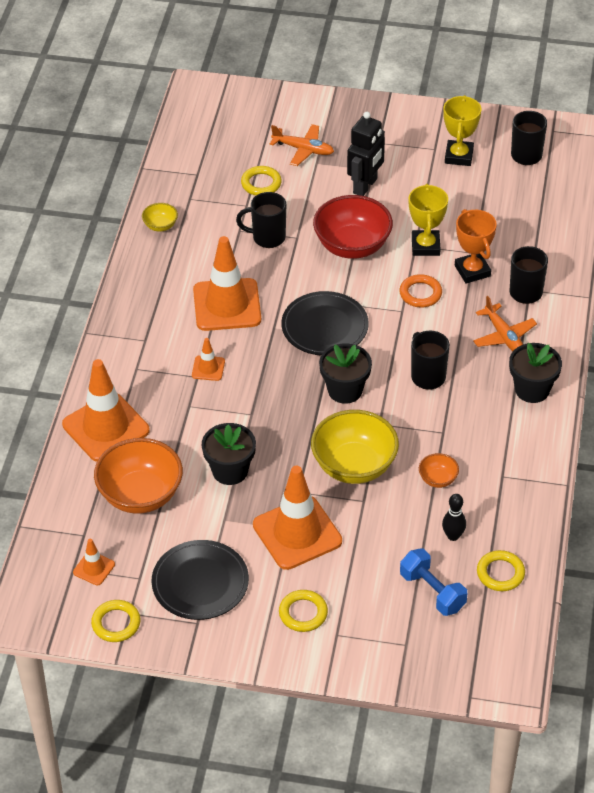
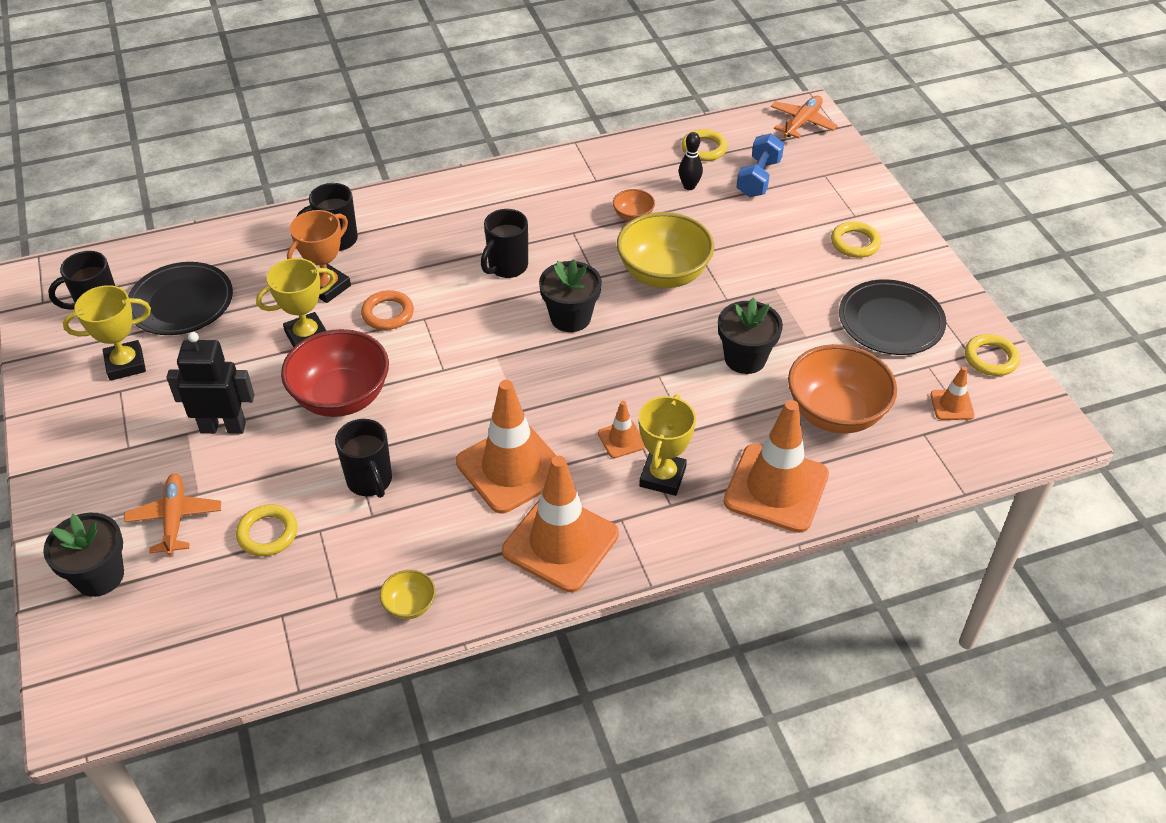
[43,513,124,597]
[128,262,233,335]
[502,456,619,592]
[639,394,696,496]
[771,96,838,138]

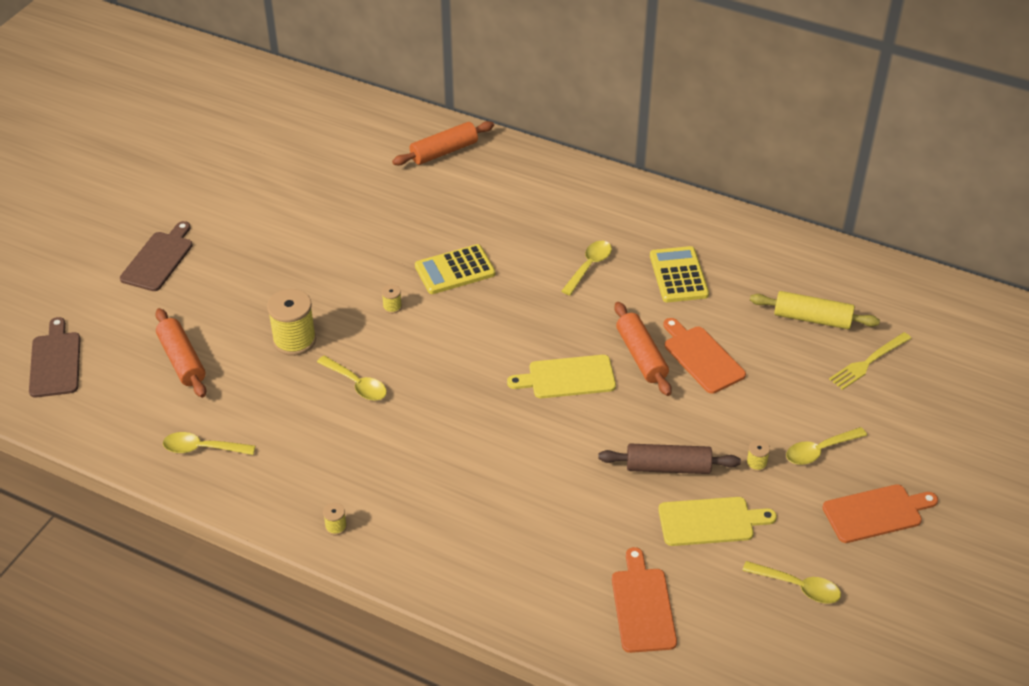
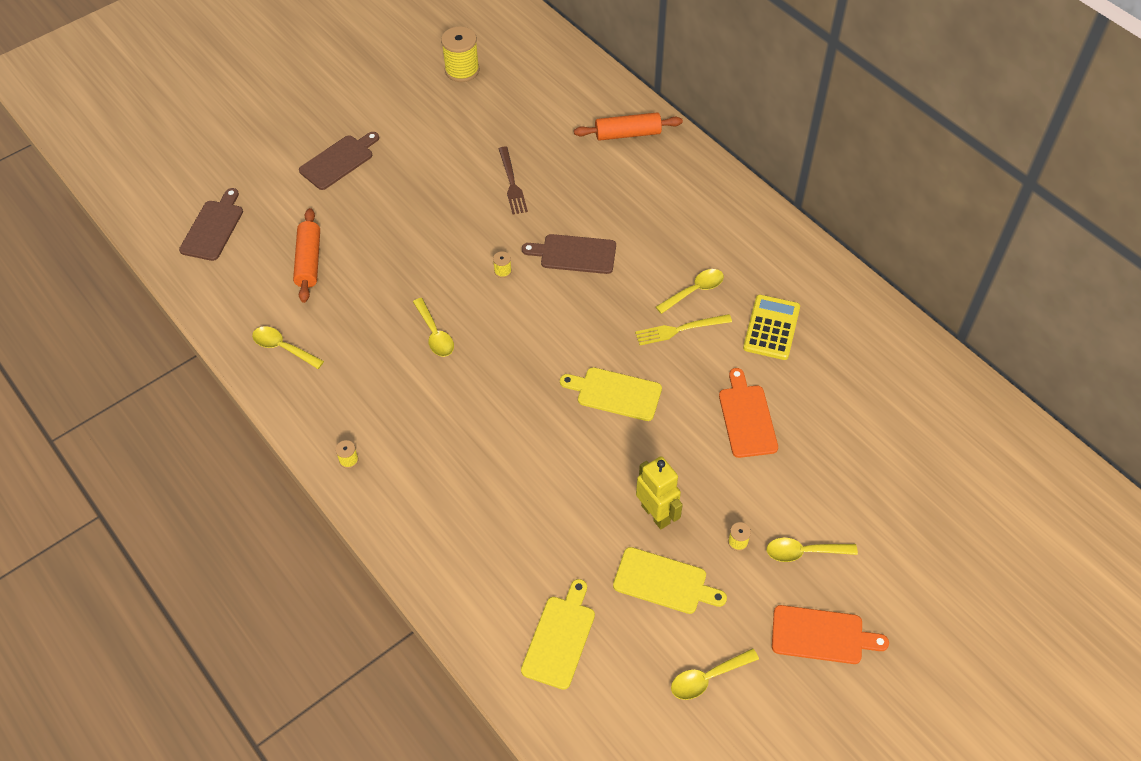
[441,26,479,82]
[499,147,528,214]
[521,579,595,690]
[522,234,616,274]
[635,314,732,345]
[636,456,683,529]
[671,648,759,700]
[614,302,672,396] (first image)
[750,291,880,329] (first image)

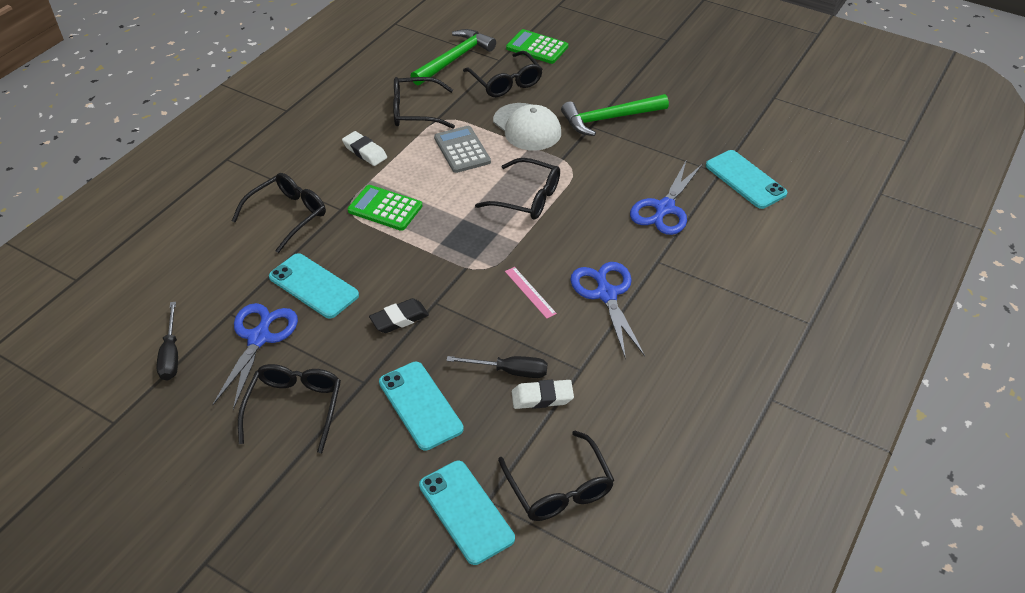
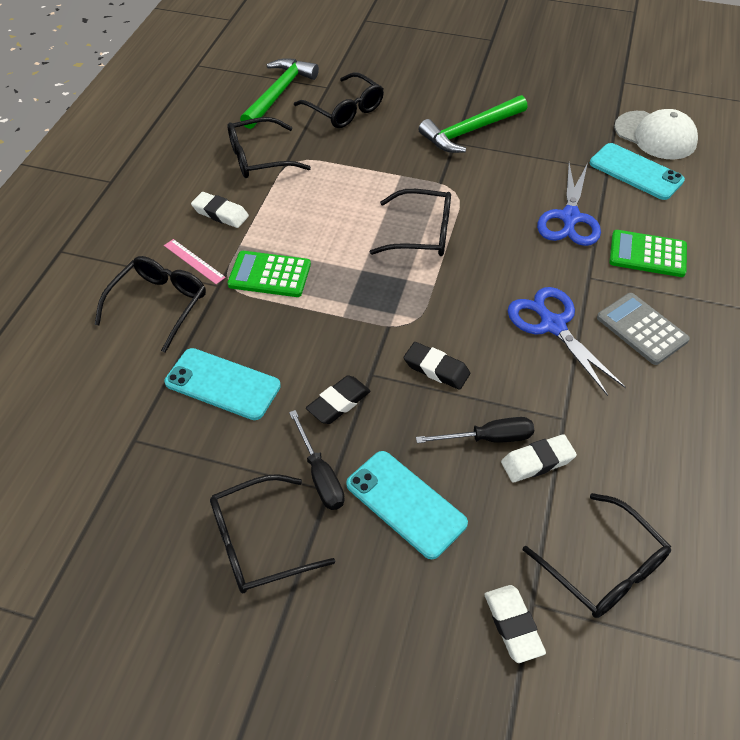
[164,239,226,284]
[210,474,335,593]
[289,410,345,510]
[404,342,470,390]
[484,585,546,663]
[597,293,690,365]
[610,230,687,277]
[614,109,698,159]
[213,303,298,410] (first image)

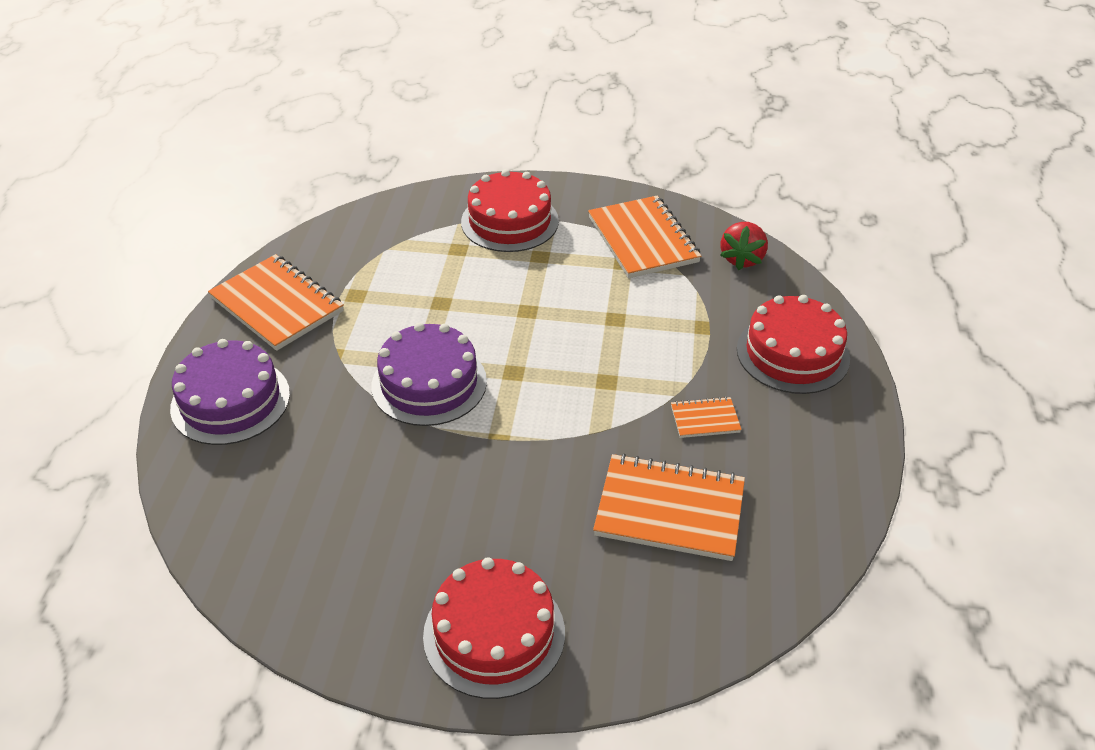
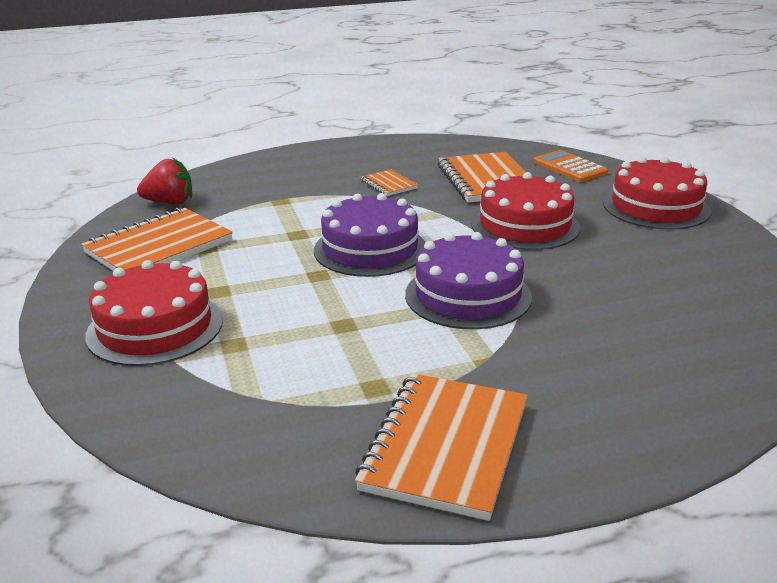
[314,193,426,277]
[471,172,580,250]
[534,150,609,182]

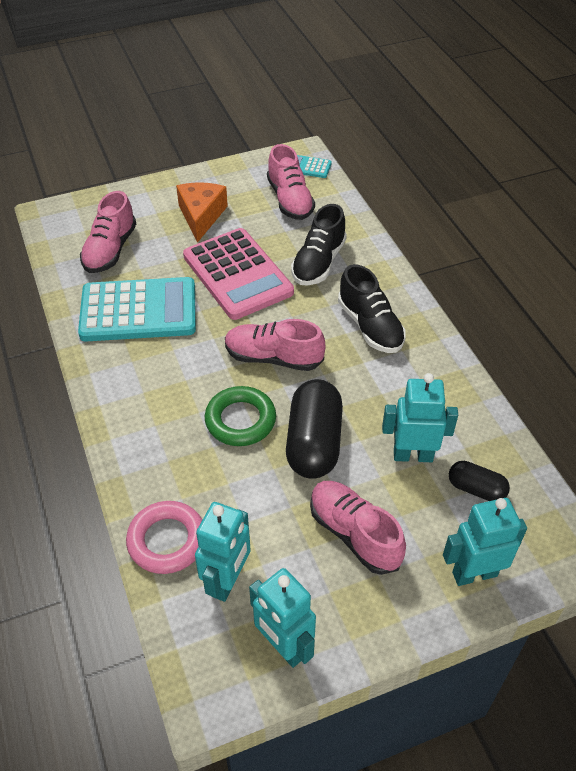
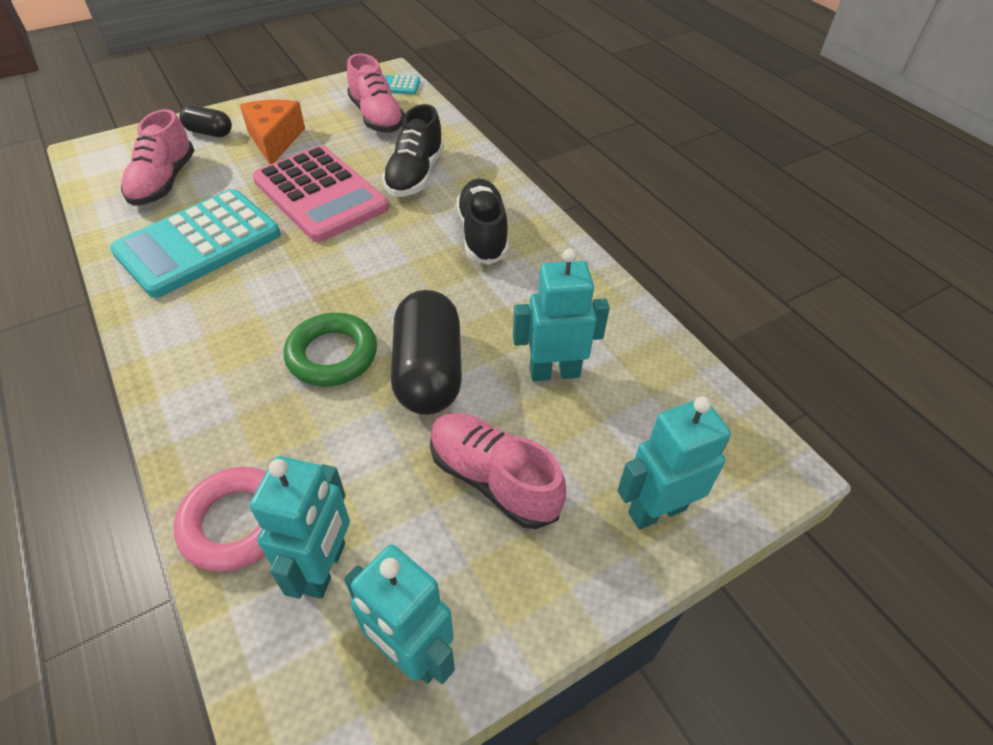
[110,189,281,298]
[179,106,232,137]
[456,179,509,265]
[225,319,325,371] (first image)

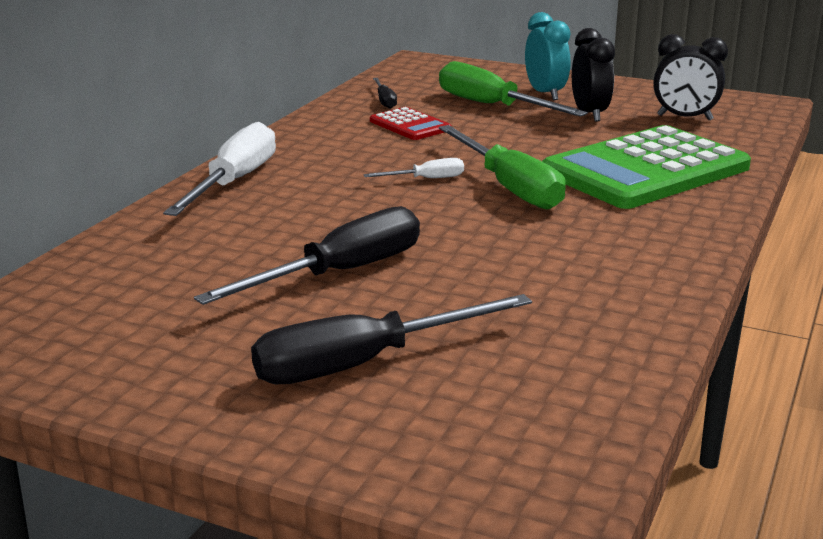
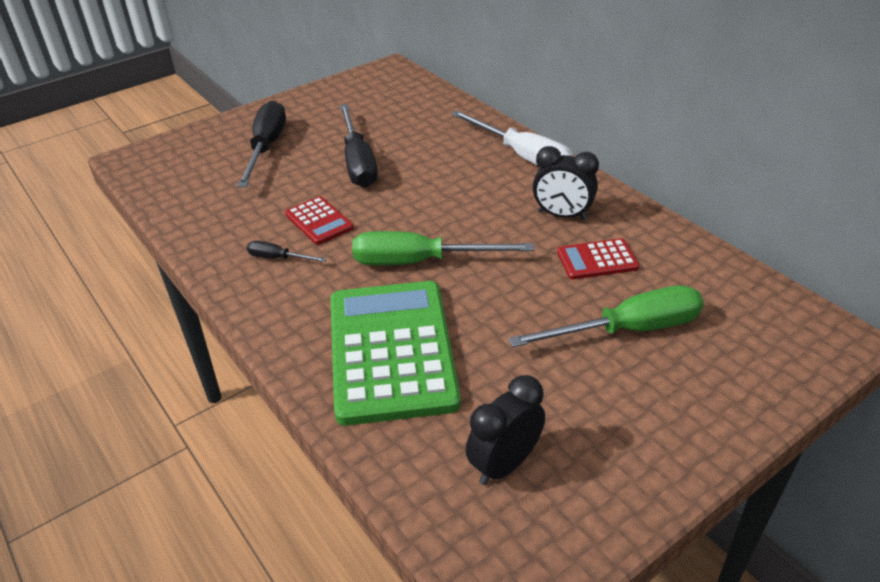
[247,241,327,262]
[285,196,354,245]
[533,146,599,220]
[363,158,464,178] (first image)
[525,12,571,100] (first image)

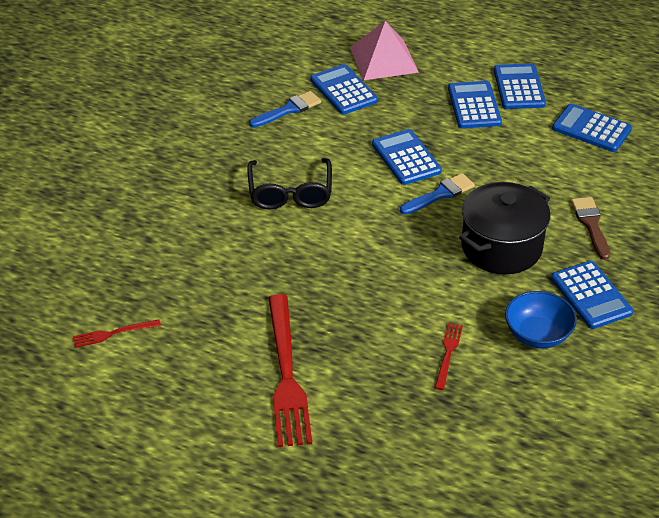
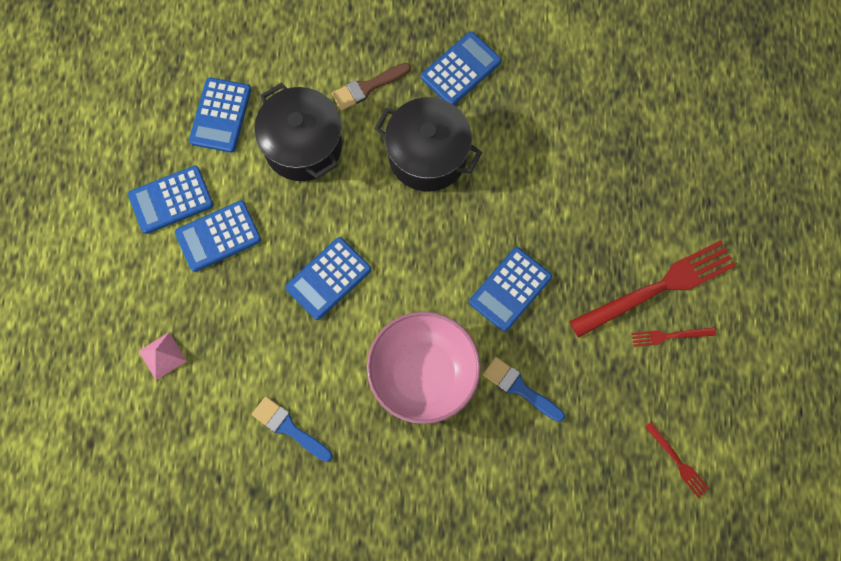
[139,332,187,380]
[254,83,342,181]
[367,311,481,424]
[469,247,552,332]
[483,357,565,422]
[632,327,716,347]
[505,291,577,348] (first image)

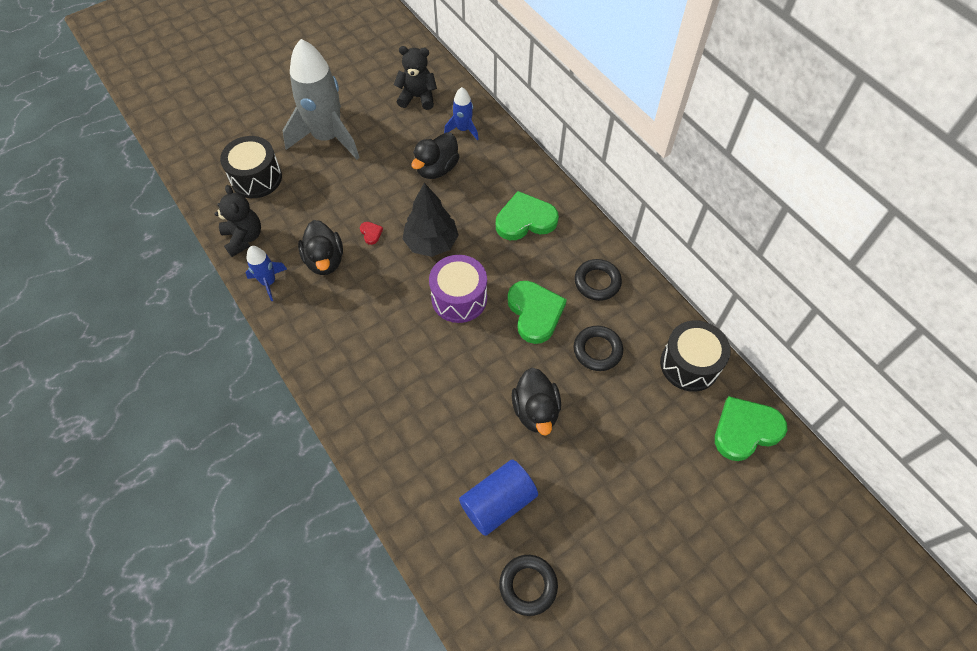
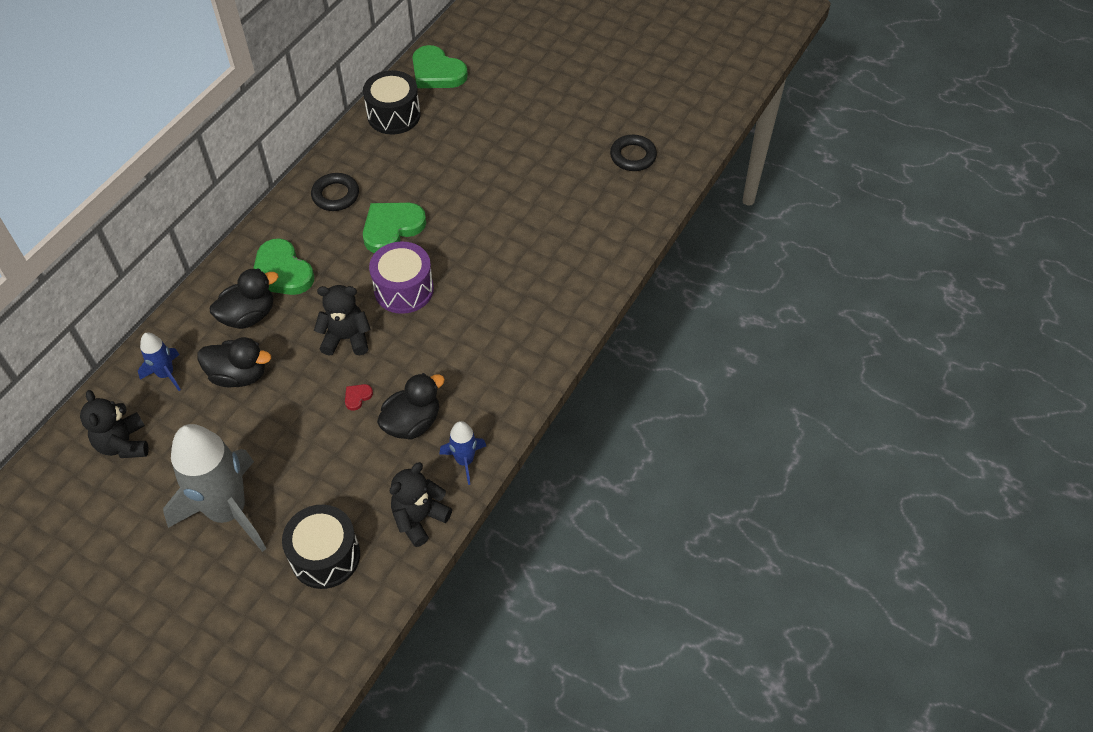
[209,268,278,329]
[314,285,371,356]
[459,460,538,536] (first image)
[574,326,623,371] (first image)

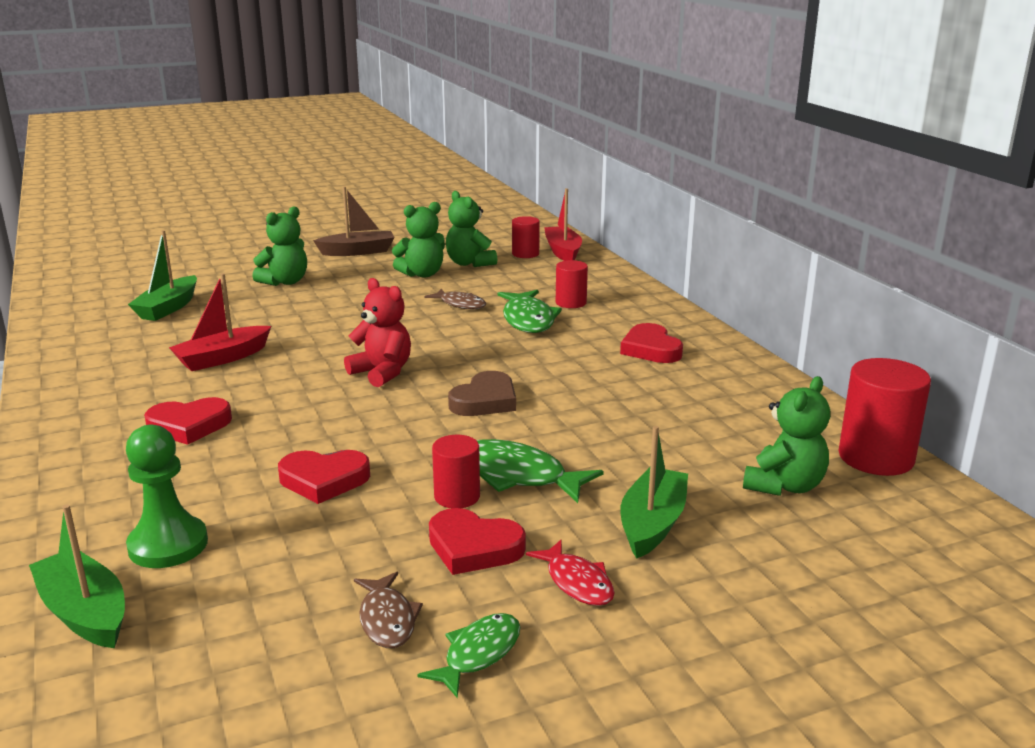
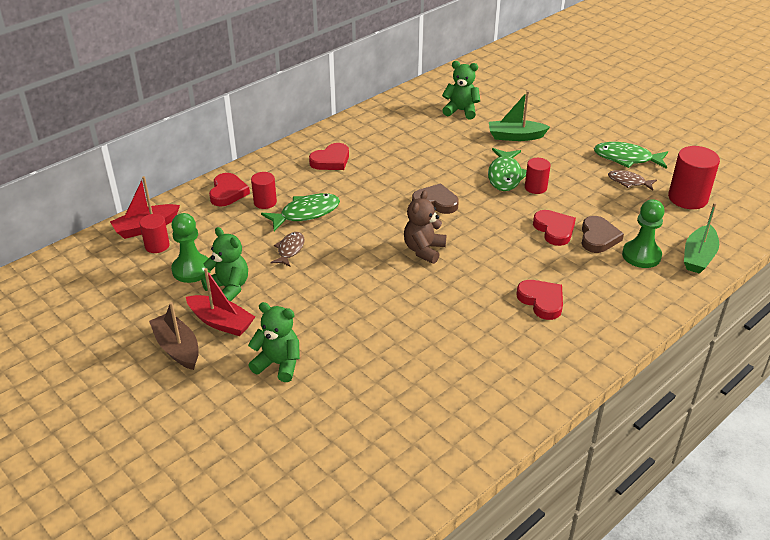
[171,213,211,283]
[186,268,255,336]
[209,173,250,207]
[404,190,446,264]
[581,216,624,253]
[594,142,668,169]
[608,170,657,190]
[668,146,720,209]
[128,230,197,321] (first image)
[526,540,615,606] (first image)

